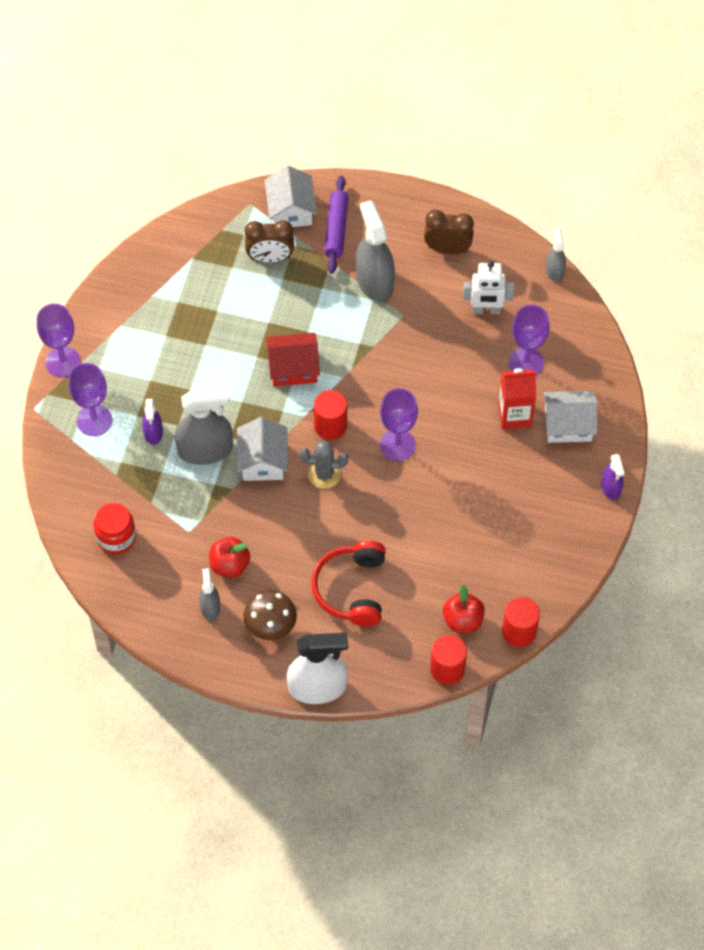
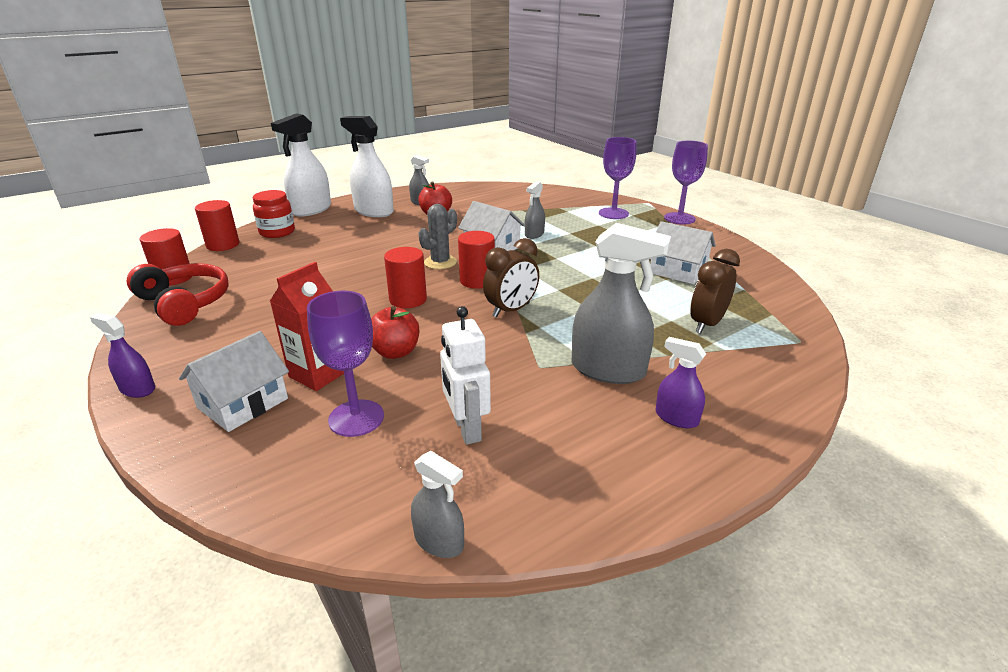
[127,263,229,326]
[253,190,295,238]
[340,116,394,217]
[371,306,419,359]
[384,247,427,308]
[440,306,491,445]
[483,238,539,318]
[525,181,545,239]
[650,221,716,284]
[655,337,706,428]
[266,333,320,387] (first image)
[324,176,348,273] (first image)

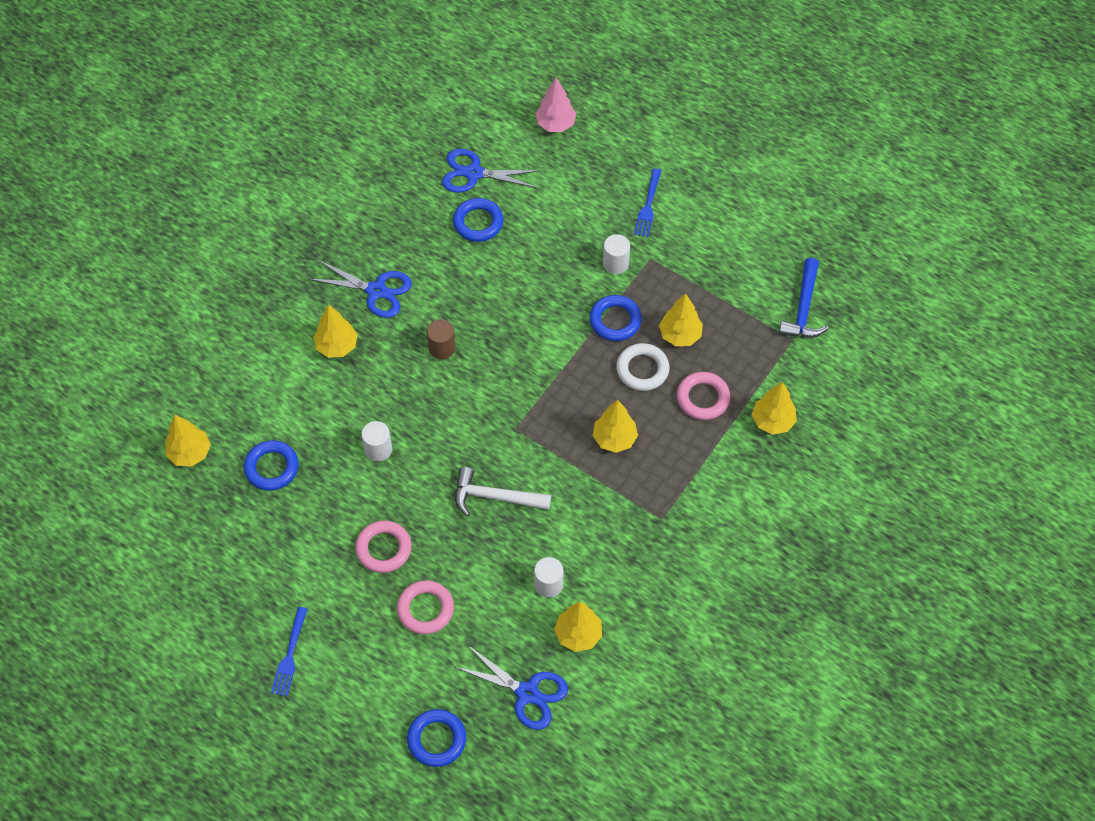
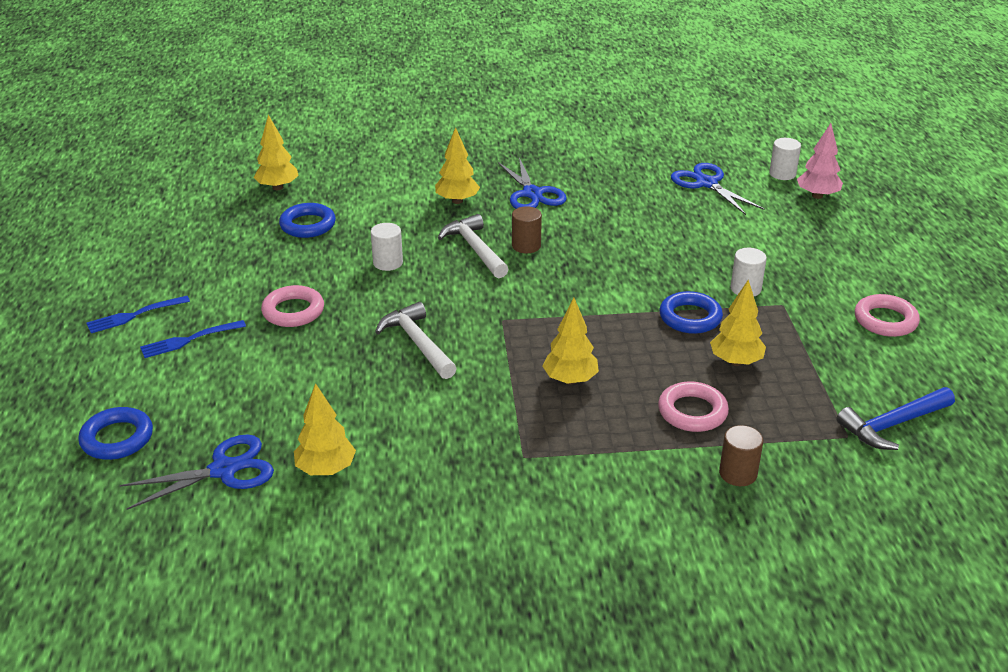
[120,435,274,510]
[140,320,246,358]
[438,214,509,278]
[719,425,763,486]
[769,138,801,180]
[855,294,920,337]
[453,198,504,242] (first image)
[616,343,670,391] (first image)

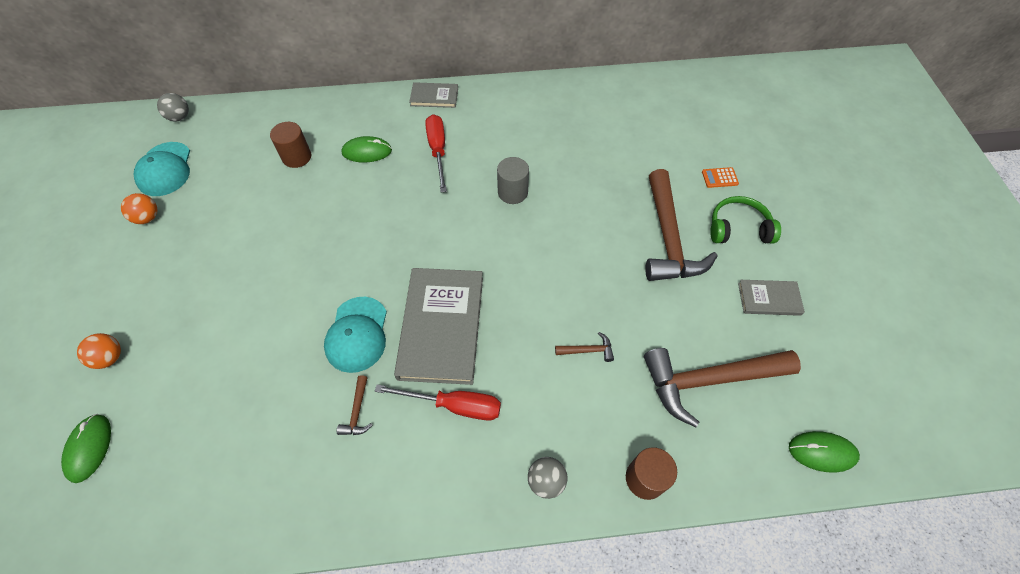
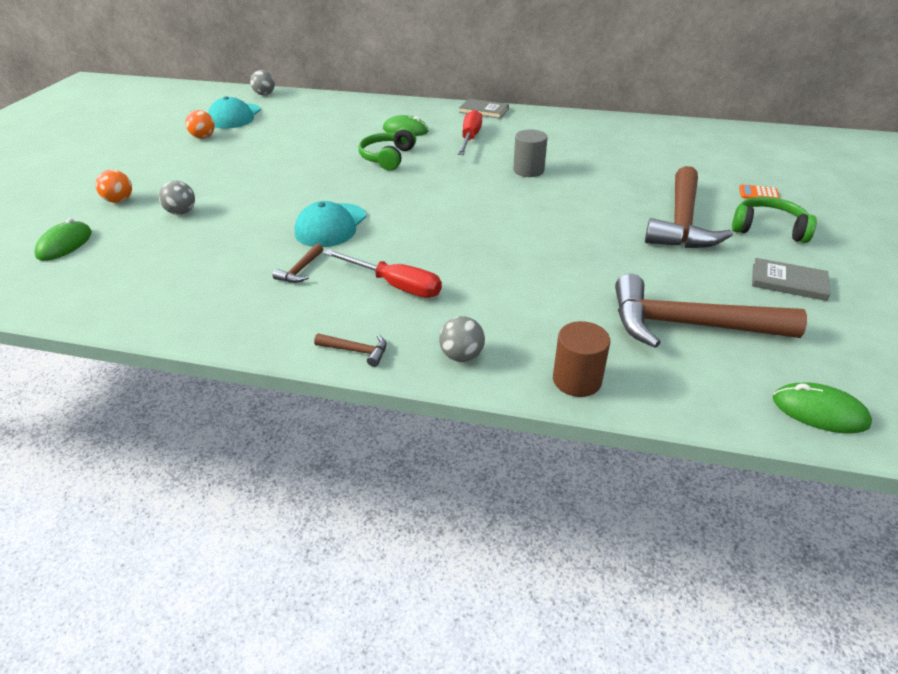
[159,181,195,215]
[314,334,387,367]
[359,127,416,171]
[270,122,311,168] (first image)
[394,268,483,385] (first image)

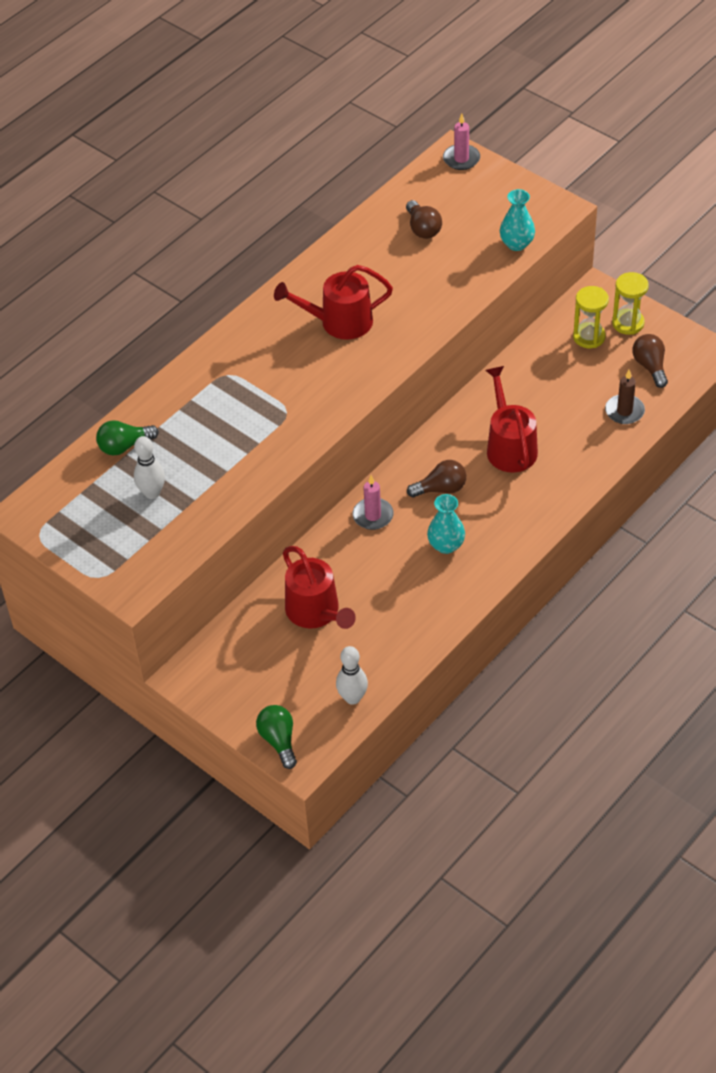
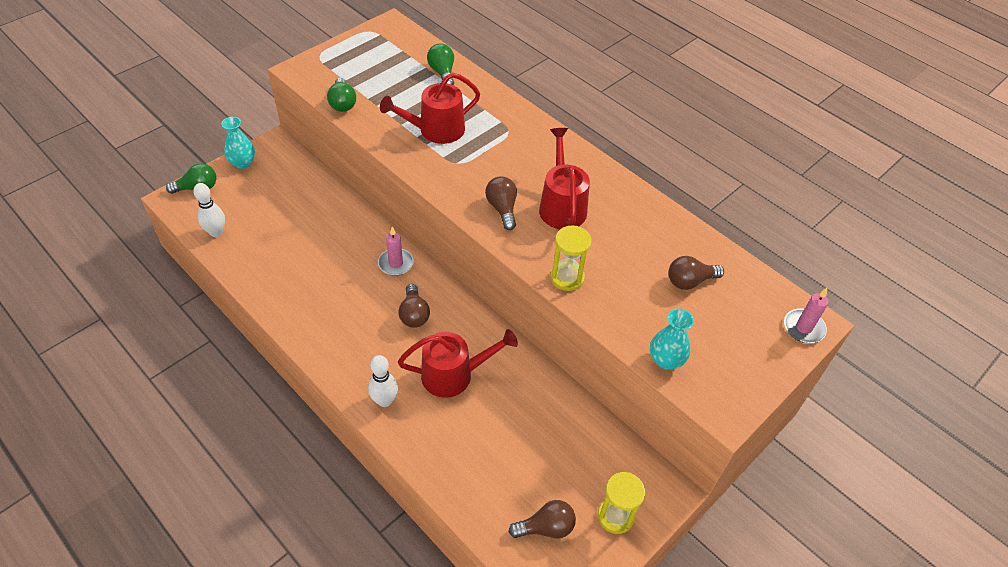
[221,117,255,169]
[327,78,356,112]
[368,355,398,407]
[380,73,481,144]
[485,176,517,230]
[550,226,592,291]
[605,370,645,424] (first image)

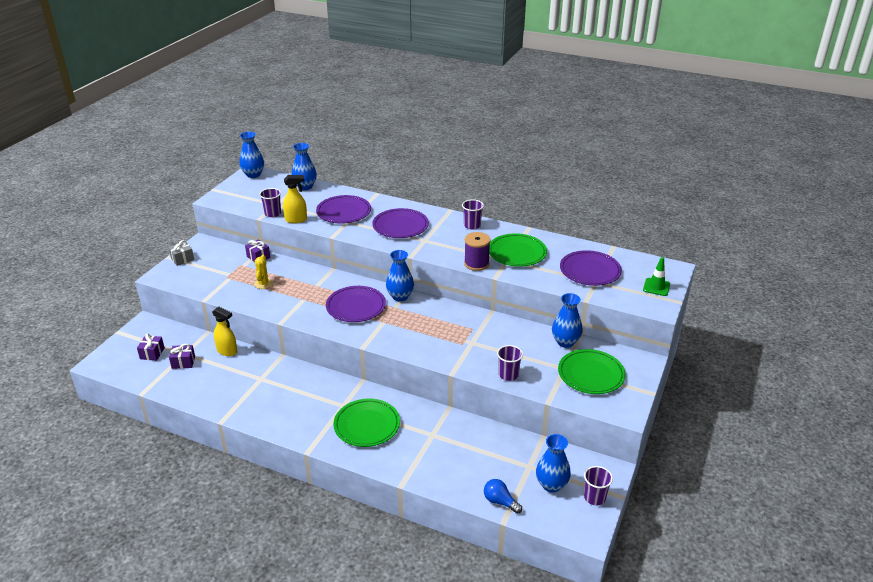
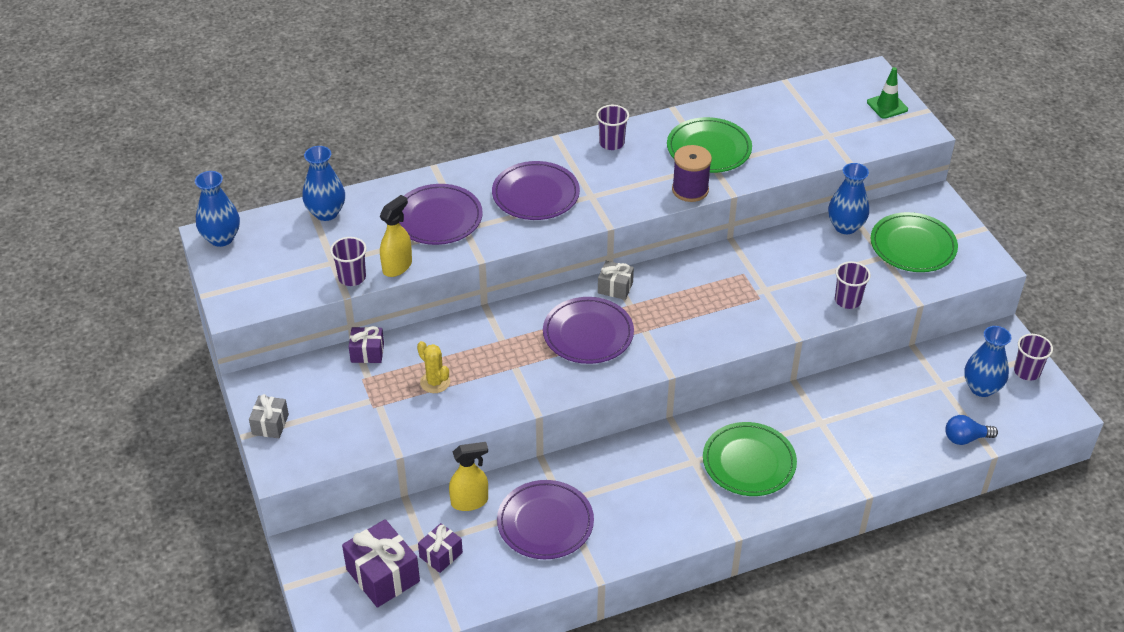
[342,519,420,608]
[497,480,594,559]
[598,261,634,300]

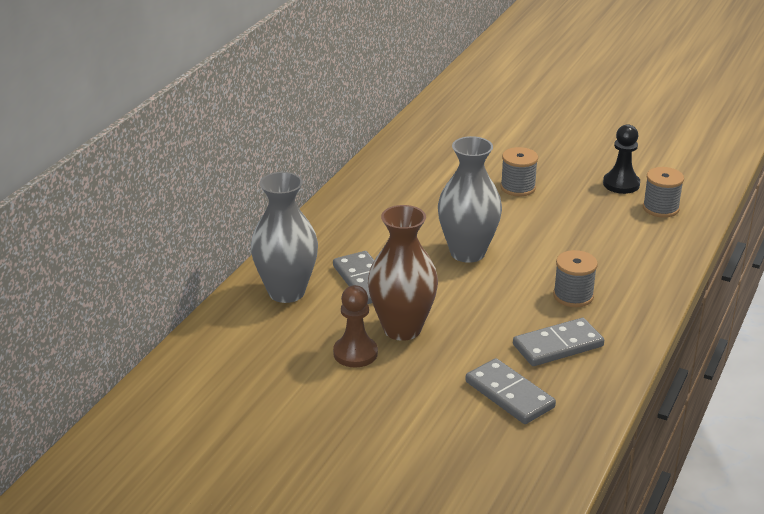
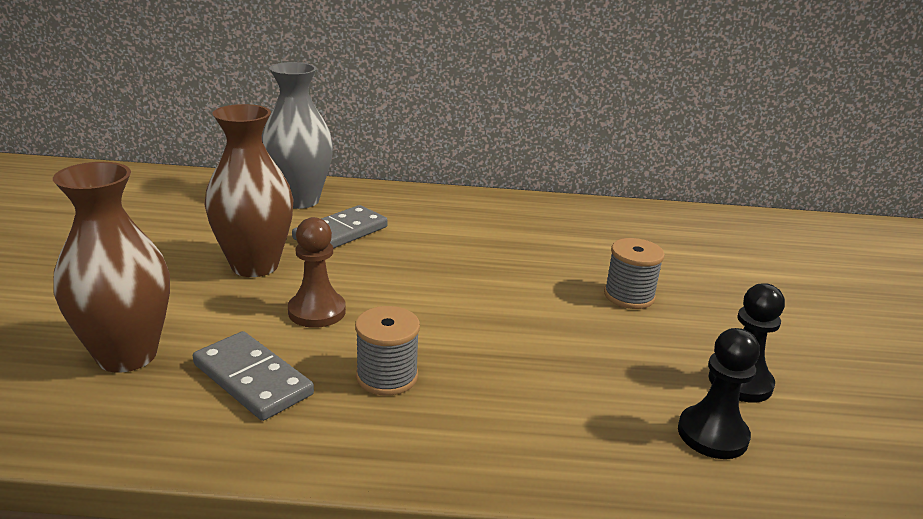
[53,162,170,373]
[288,217,346,328]
[678,328,760,459]
[438,136,502,263] (first image)

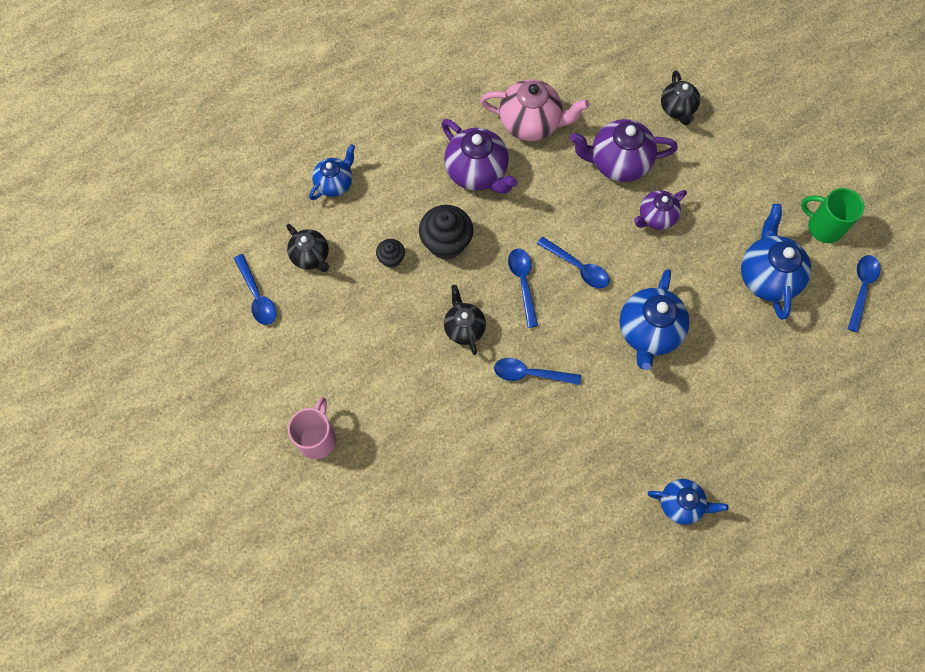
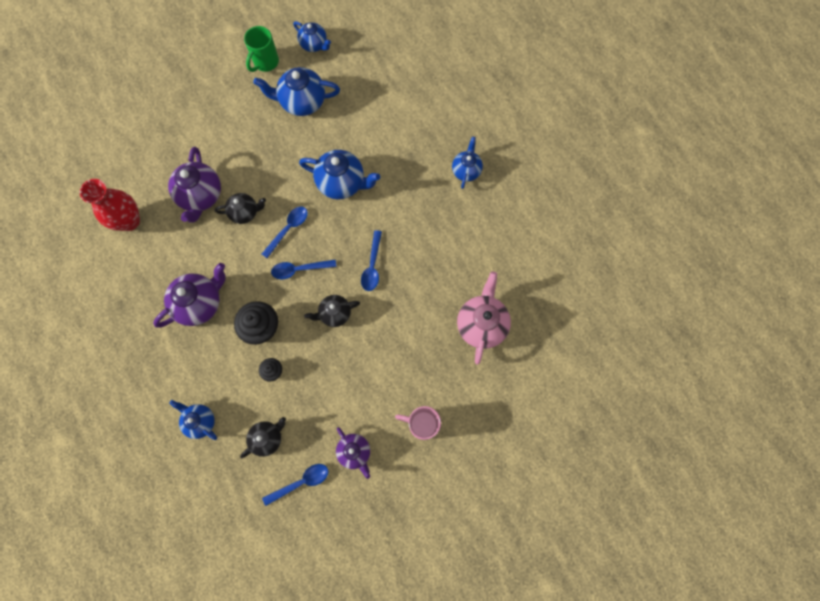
[80,179,140,231]
[215,193,266,224]
[293,21,331,52]
[336,427,370,479]
[457,272,511,365]

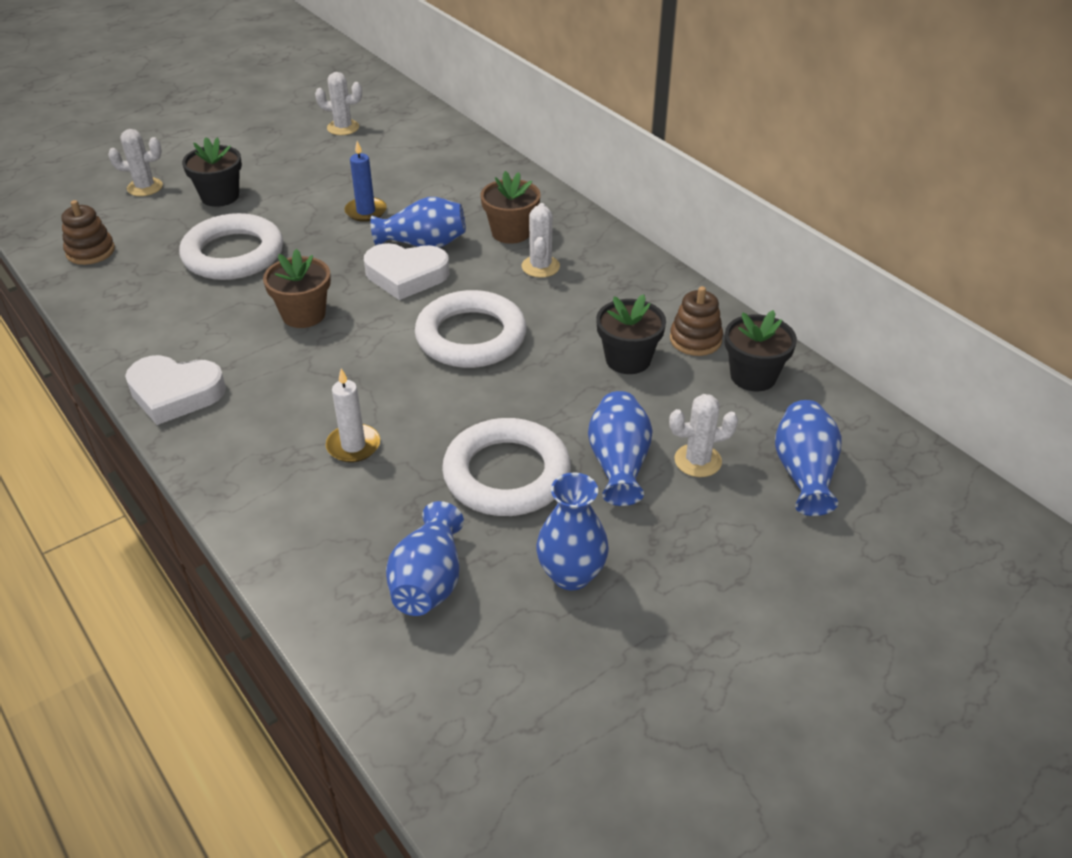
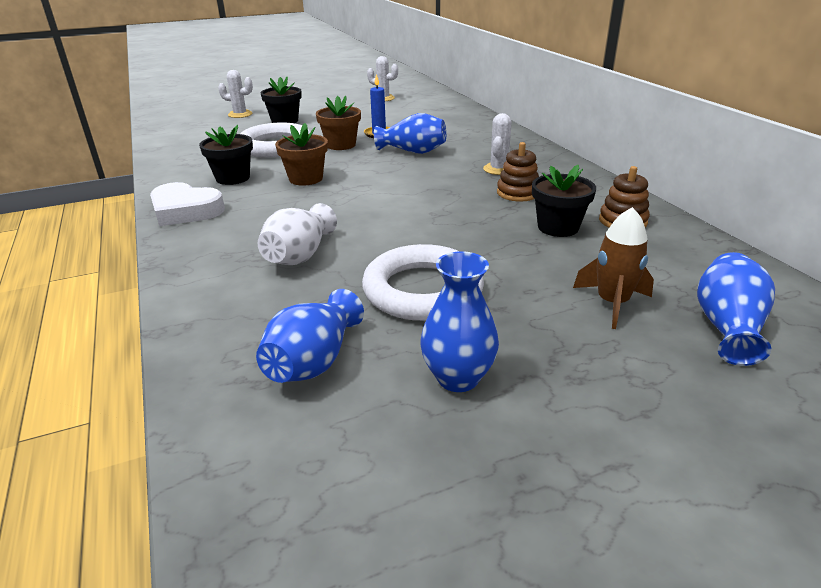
[199,125,253,185]
[258,203,337,265]
[316,96,361,150]
[497,142,539,202]
[573,207,654,329]
[364,243,450,300] (first image)
[415,290,526,368] (first image)
[588,391,653,506] (first image)

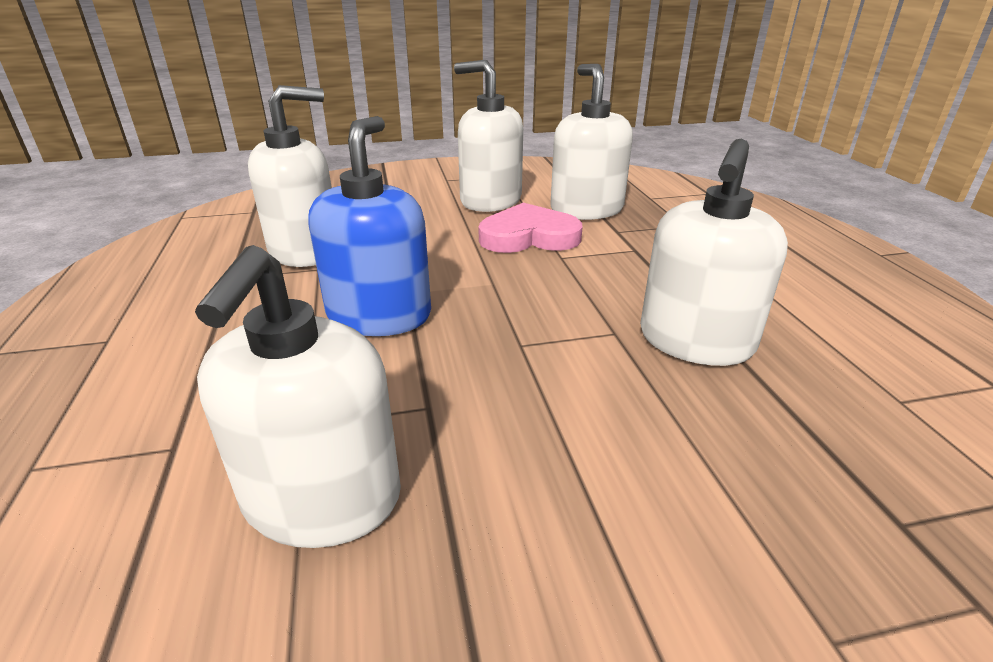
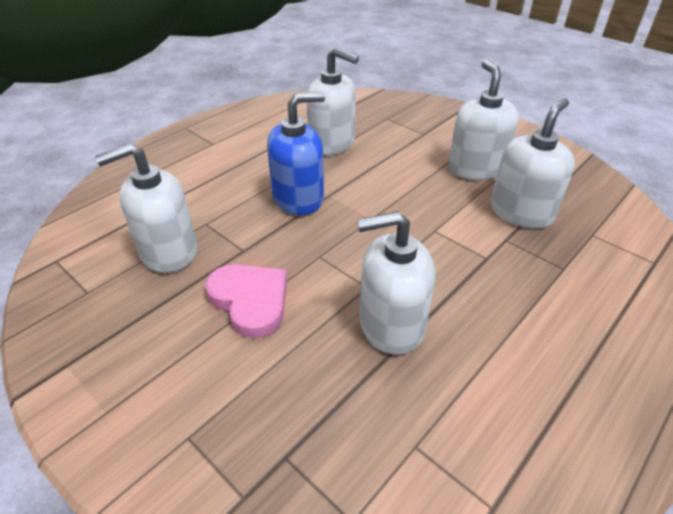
[205,264,287,338]

